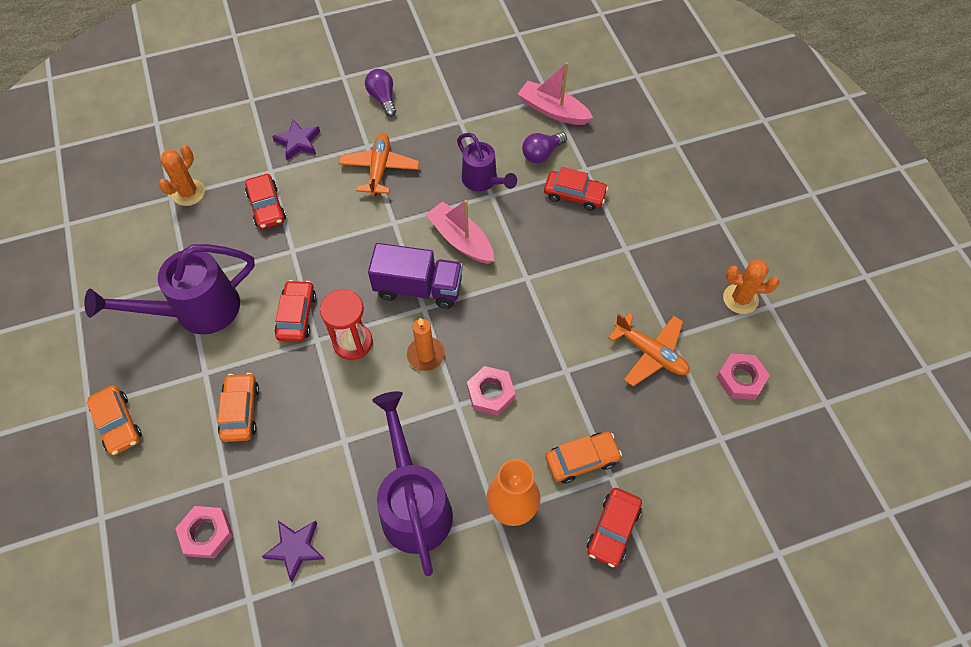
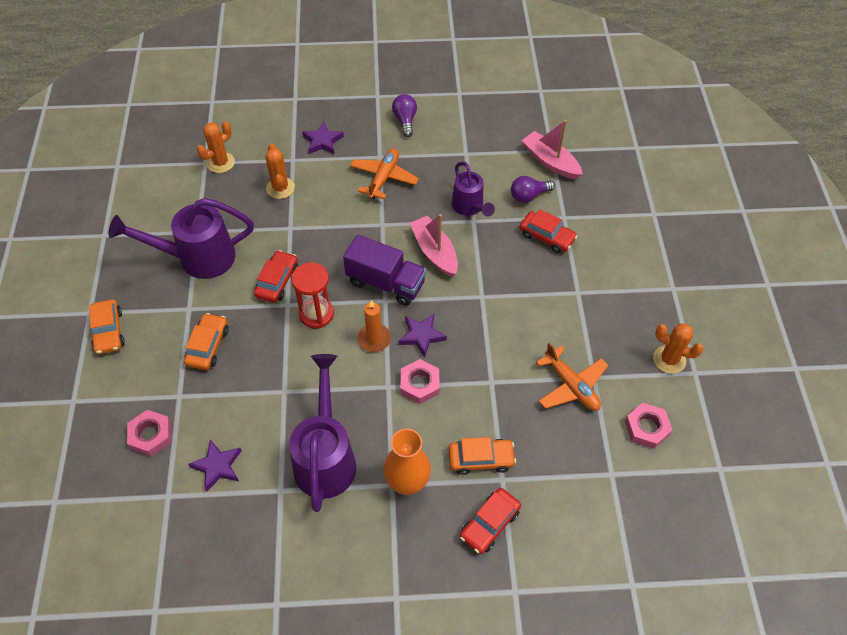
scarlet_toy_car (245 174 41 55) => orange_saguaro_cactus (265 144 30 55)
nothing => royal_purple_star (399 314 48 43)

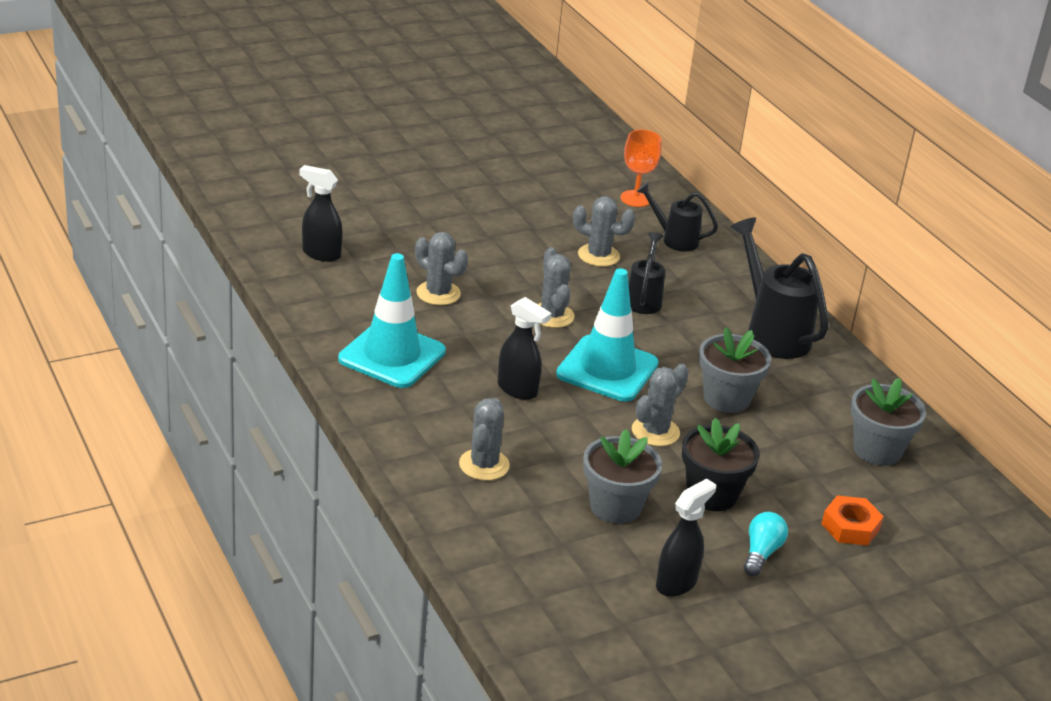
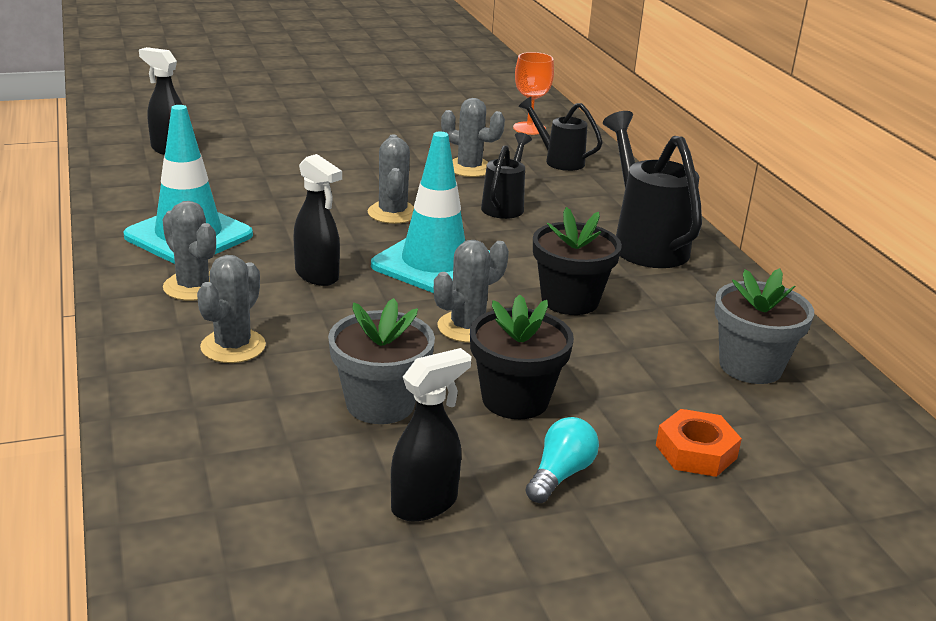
ash-grey_saguaro_cactus (415 232 53 73) => ash-grey_saguaro_cactus (162 201 54 100), moved
ash-grey_potted_plant (699 327 72 86) => jet-black_potted_plant (533 207 89 108)

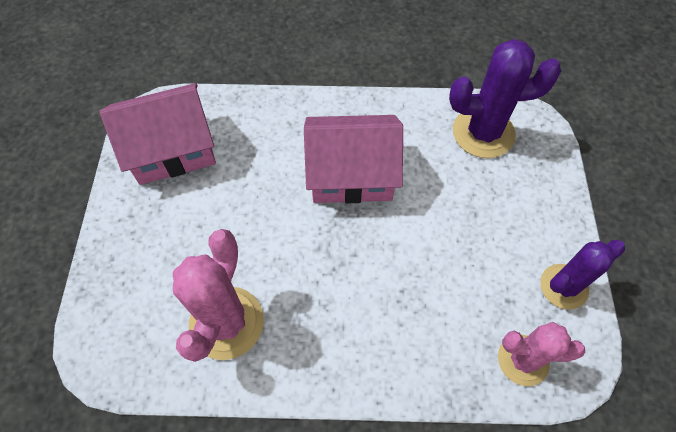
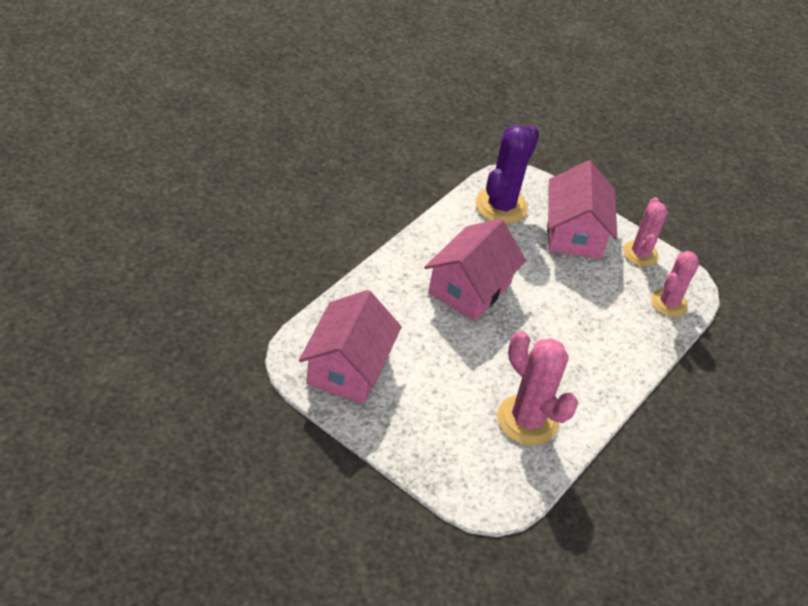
royal_purple_saguaro_cactus (540 240 85 70) => rosy_saguaro_cactus (623 197 45 69)
nothing => rosy_toy_house (547 161 70 98)

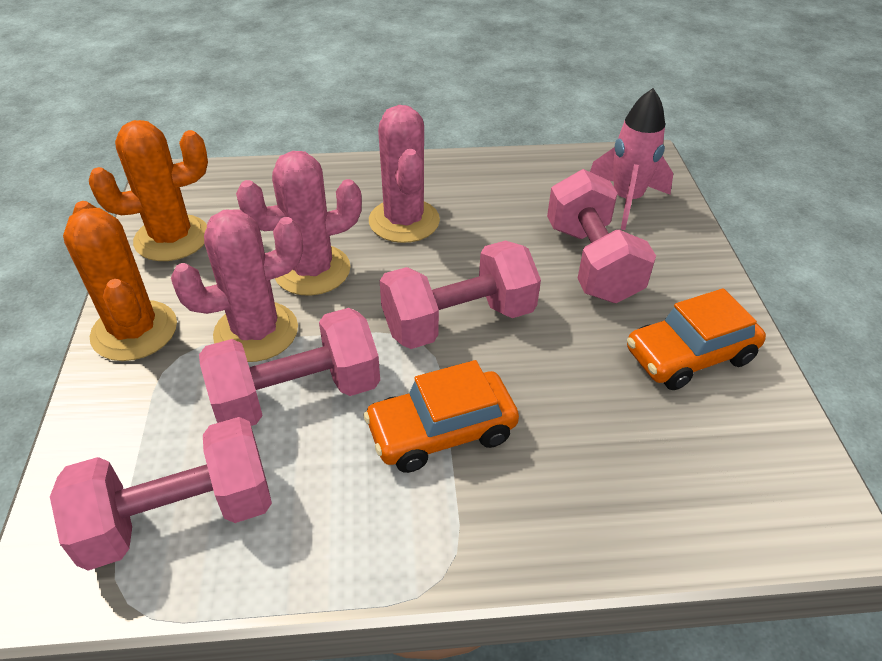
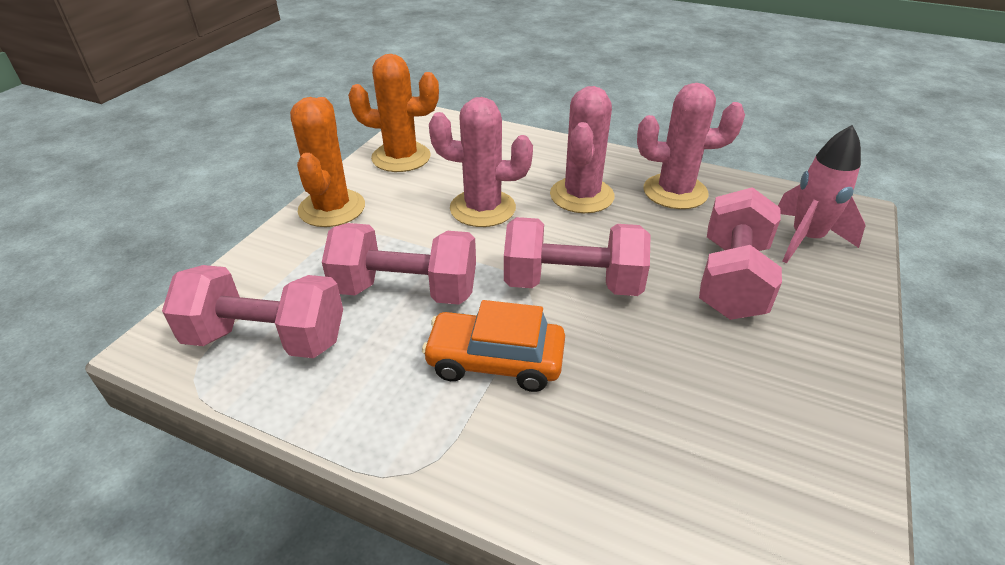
rosy_saguaro_cactus (171 209 132 153) => rosy_saguaro_cactus (637 83 108 126), moved
orange_toy_car (627 288 139 102) => nothing

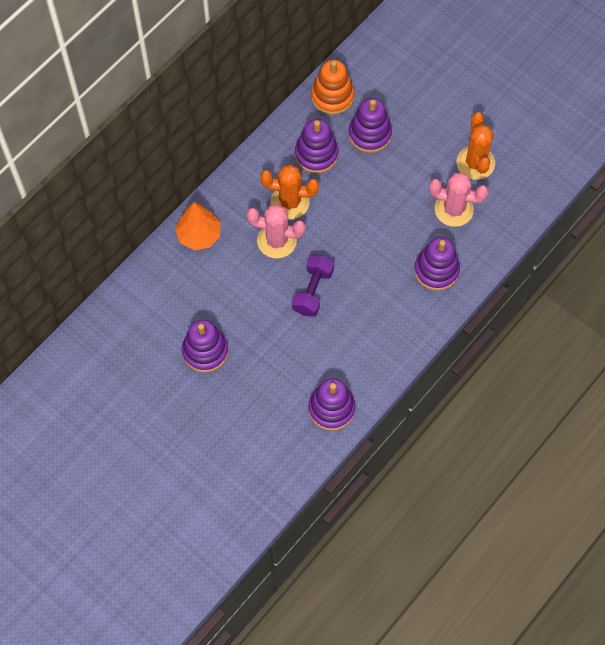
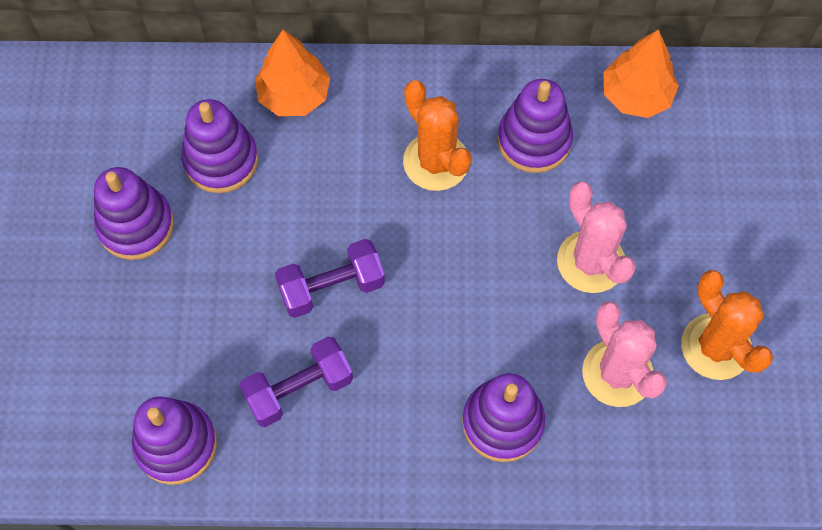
rosy_saguaro_cactus (247 204 59 54) => rosy_saguaro_cactus (557 182 79 111), moved
orange_ring_stacker (311 60 43 55) => orange_fir_tree (603 29 76 89)
royal_purple_ring_stacker (348 98 44 55) => royal_purple_ring_stacker (181 99 77 94), moved
orange_saguaro_cactus (457 112 38 68) => orange_saguaro_cactus (681 270 92 110), 75 degrees counterclockwise
nothing => royal_purple_dumbbell (239 336 114 91)

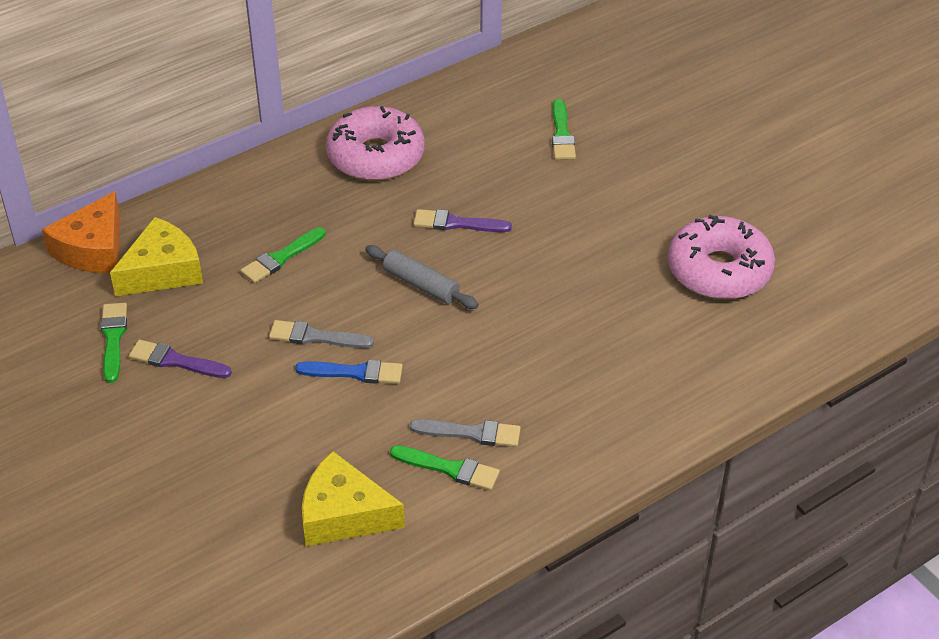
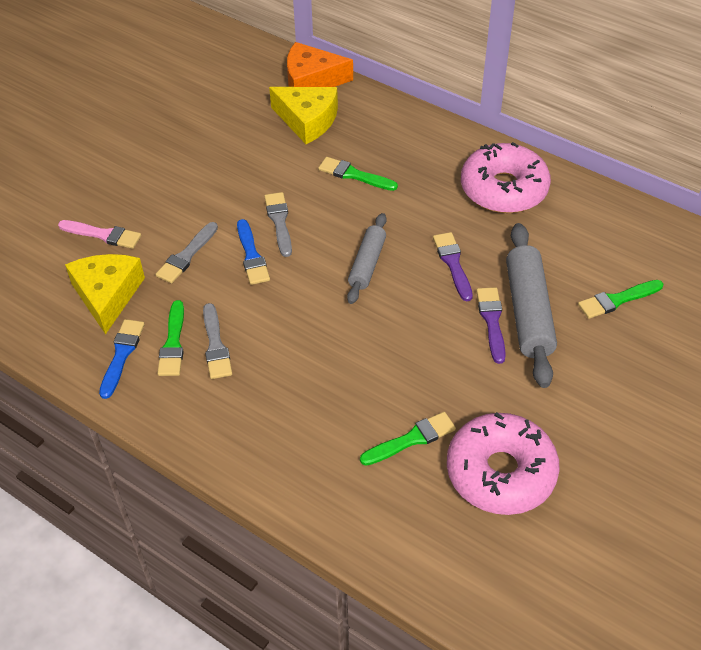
green_paintbrush (101 303 26 80) => green_paintbrush (360 412 96 54), moved
royal_purple_paintbrush (129 340 103 38) => royal_purple_paintbrush (476 287 30 77), moved
nothing => rosy_paintbrush (58 220 83 29)
nothing => cobalt_paintbrush (99 319 46 80)
nothing => ash-grey_paintbrush (155 222 63 61)
nothing => ash-grey_rolling_pin (506 223 51 165)

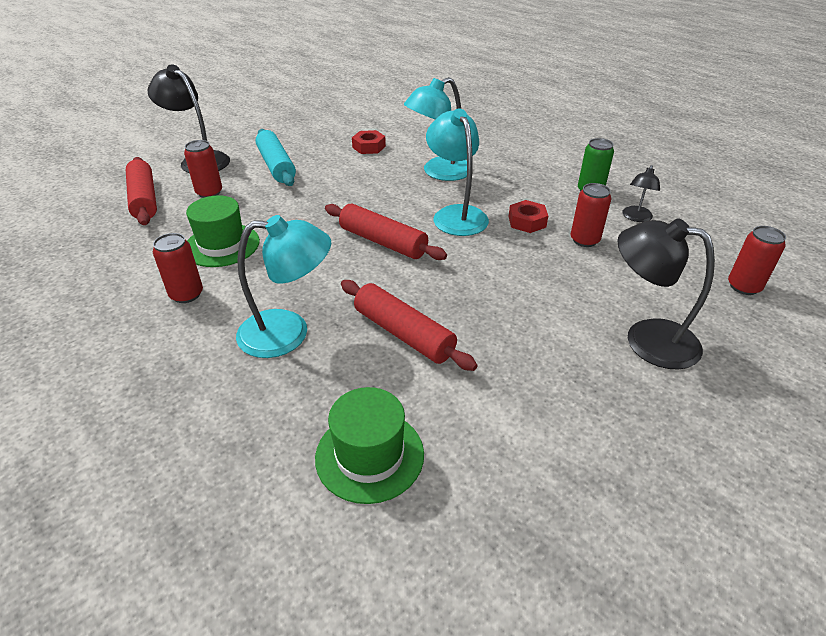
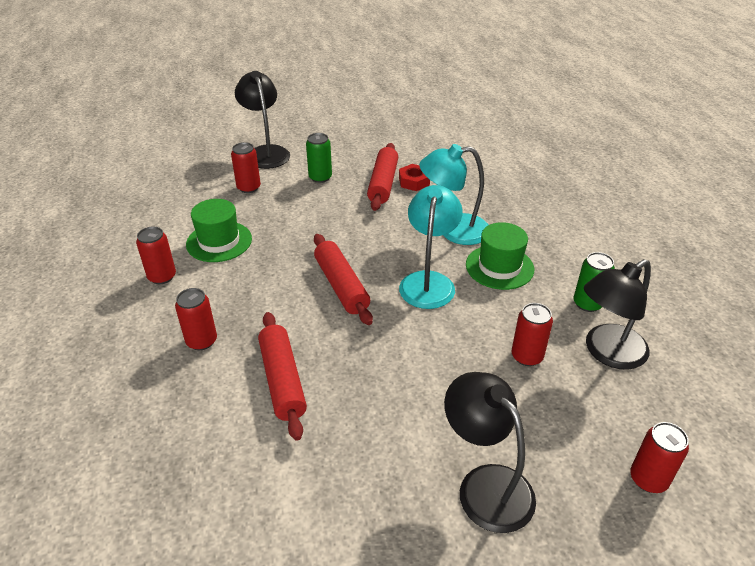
scarlet_rolling_pin (126 157 31 68) => scarlet_rolling_pin (367 143 31 68), moved
teal_lamp (236 215 95 143) => scarlet_can (175 288 42 62)
teal_rolling_pin (255 129 41 57) => green_can (306 133 26 50)
green_tall_hat (315 387 109 117) => green_tall_hat (466 222 68 68), moved
scarlet_nut (509 200 39 33) => nothing
jet-black_lamp (622 165 38 57) => jet-black_lamp (584 259 67 111), x1.86

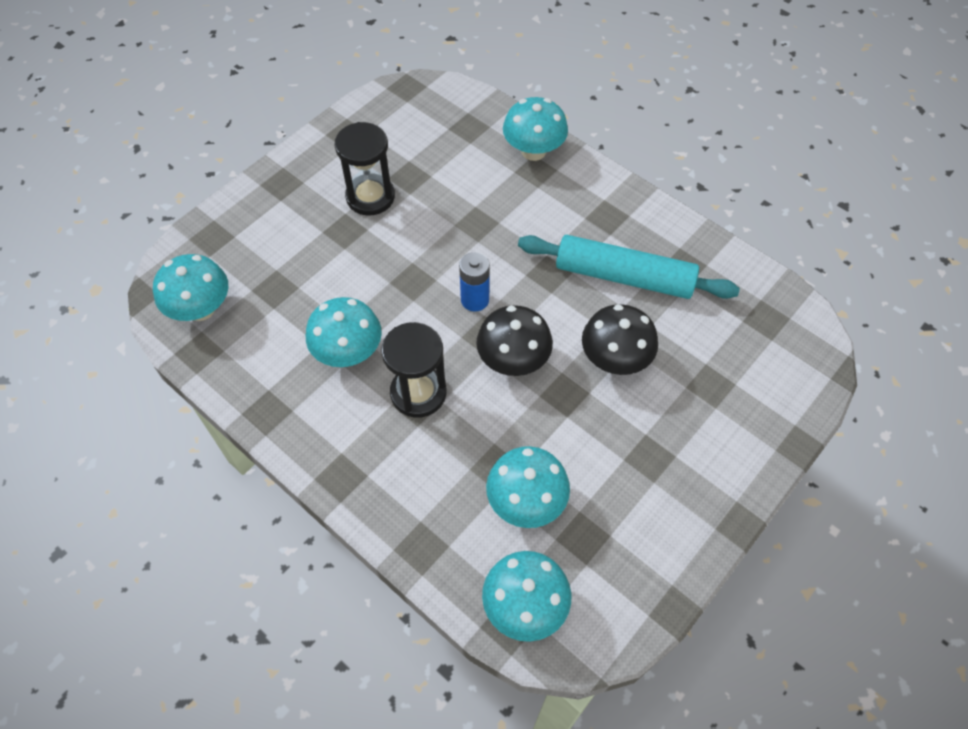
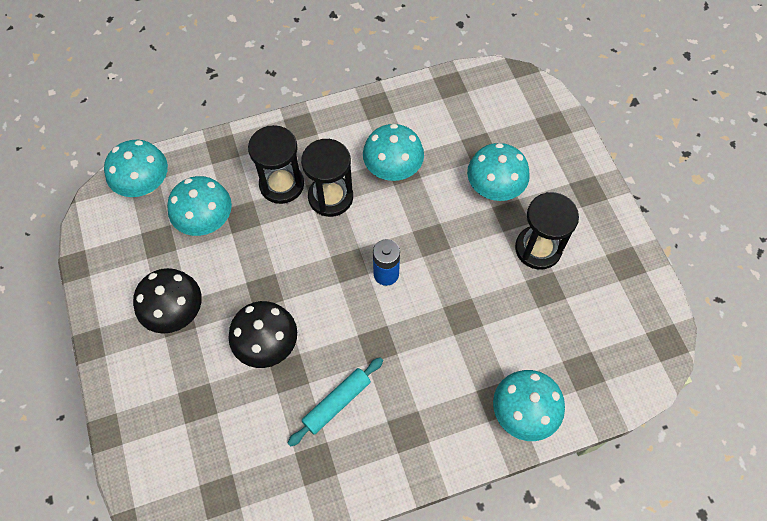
teal_toadstool (153 254 75 67) => teal_toadstool (467 143 63 58), moved
jet-black_toadstool (476 305 77 71) => jet-black_toadstool (133 268 69 65), moved
teal_rolling_pin (518 235 222 64) => teal_rolling_pin (288 357 95 90), x0.57
nothing => jet-black_sandglass (248 125 56 79)

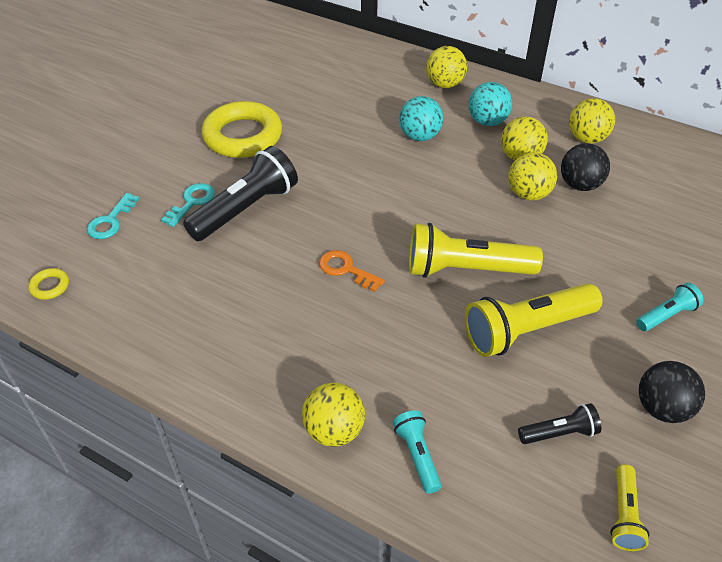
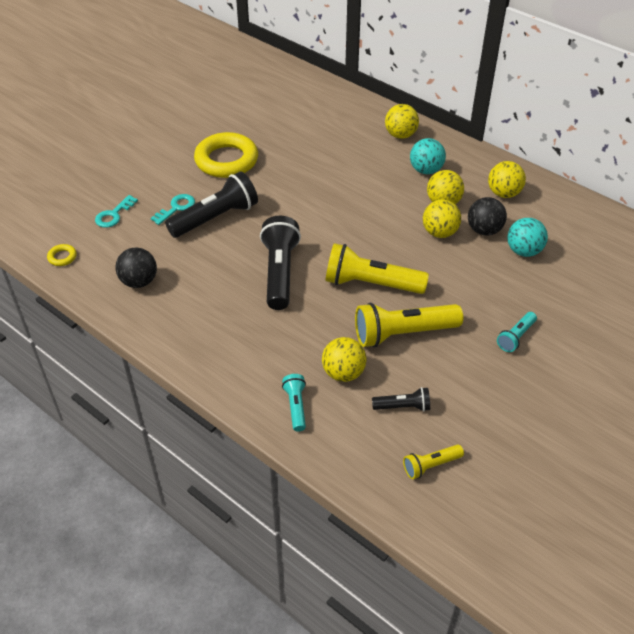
bright_yellow_play_ball (302 383 63 64) => bright_yellow_play_ball (322 337 45 45), moved
orange_latchkey (319 250 66 42) => jet-black_flashlight (260 216 41 94)
teal_play_ball (399 96 44 45) => teal_play_ball (507 218 41 39), moved
bright_yellow_flashlight (610 464 40 87) => bright_yellow_flashlight (403 445 61 34), 45 degrees clockwise
teal_flashlight (636 283 68 48) => teal_flashlight (497 312 40 40), 150 degrees clockwise
jet-black_play_ball (639 361 66 62) => jet-black_play_ball (115 247 42 41), moved

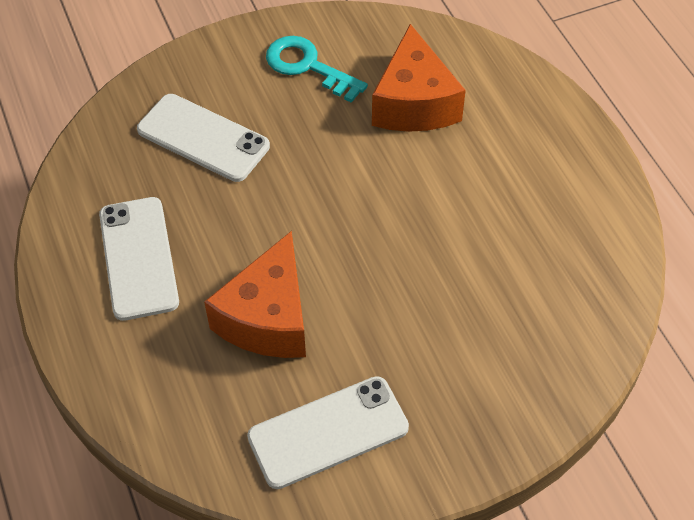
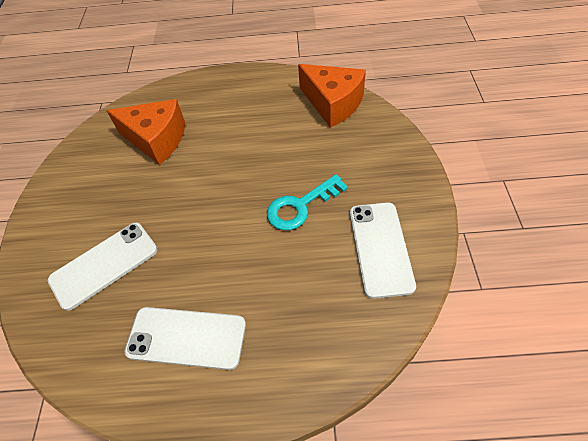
orange_piece_of_cheese (204 231 102 127) => orange_piece_of_cheese (298 64 68 64), moved
teal_latchkey (266 36 102 67) => teal_latchkey (267 174 81 56), moved

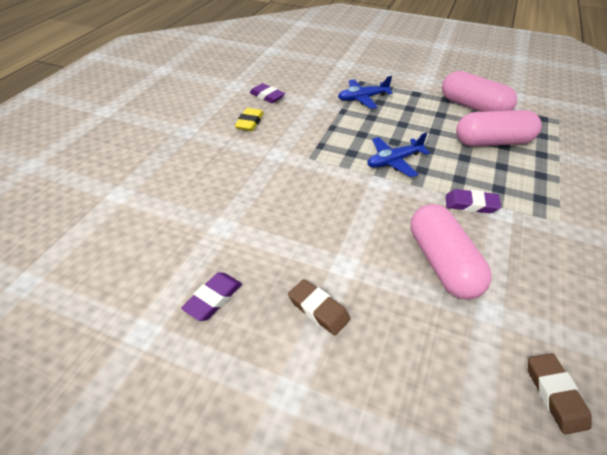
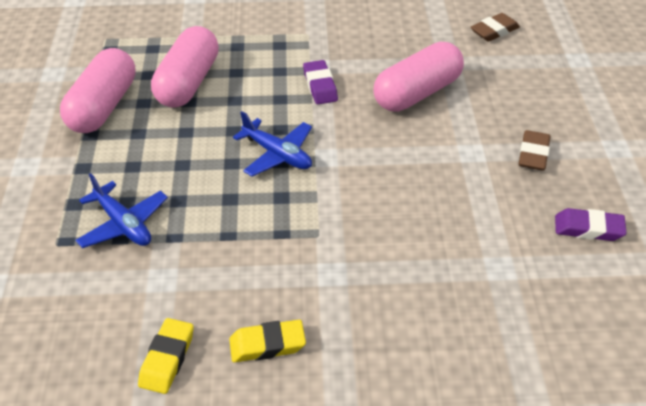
royal_purple_gum_eraser (250 83 35 20) => bright_yellow_gum_eraser (138 318 56 76)
rosy_pill_shape (456 110 86 37) => rosy_pill_shape (151 26 68 82), 45 degrees clockwise

